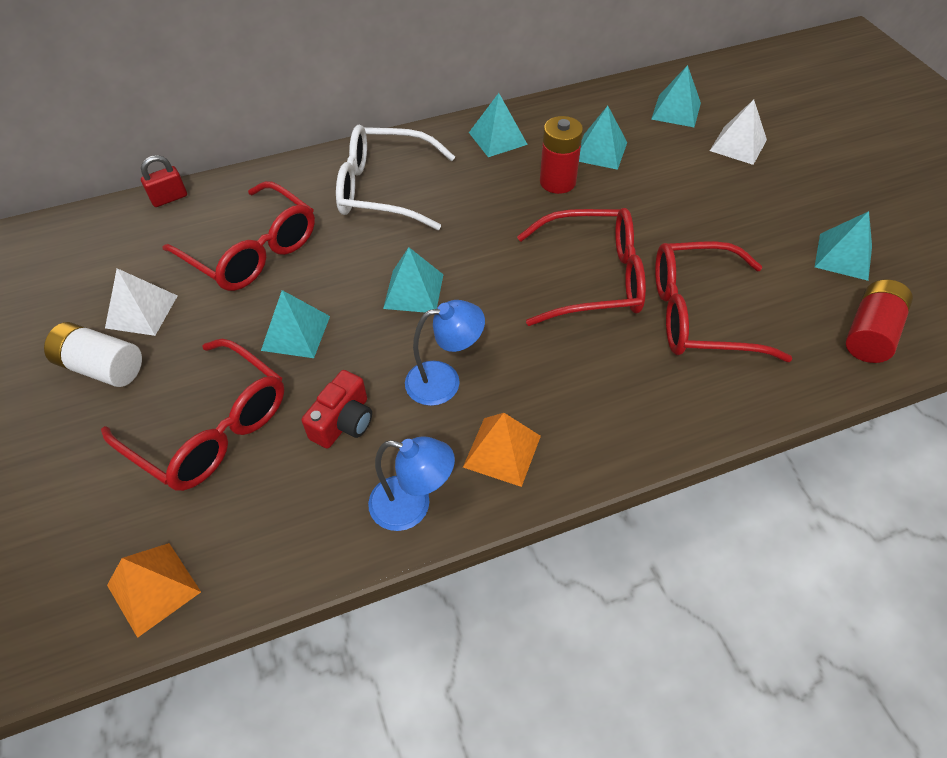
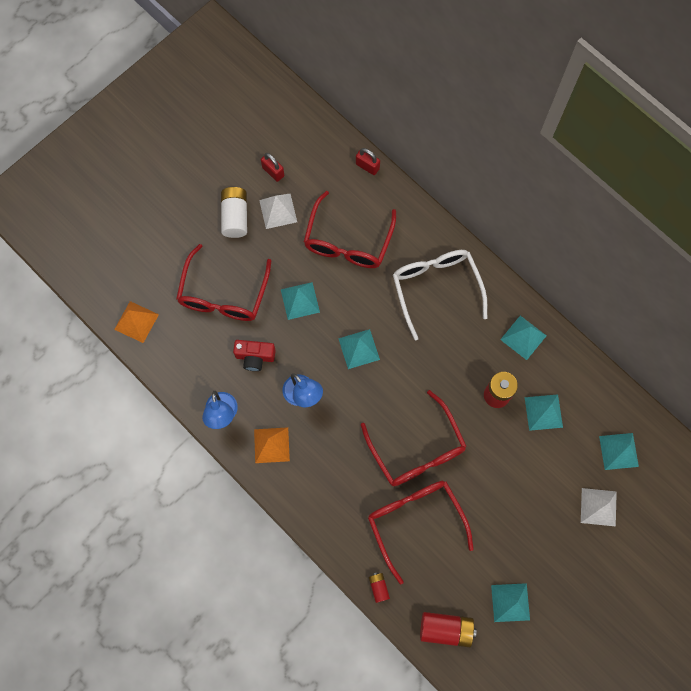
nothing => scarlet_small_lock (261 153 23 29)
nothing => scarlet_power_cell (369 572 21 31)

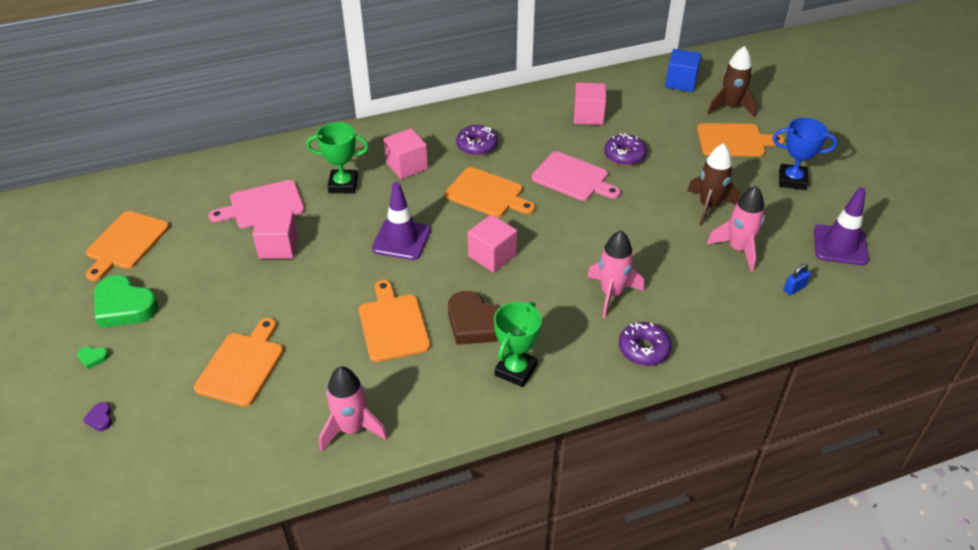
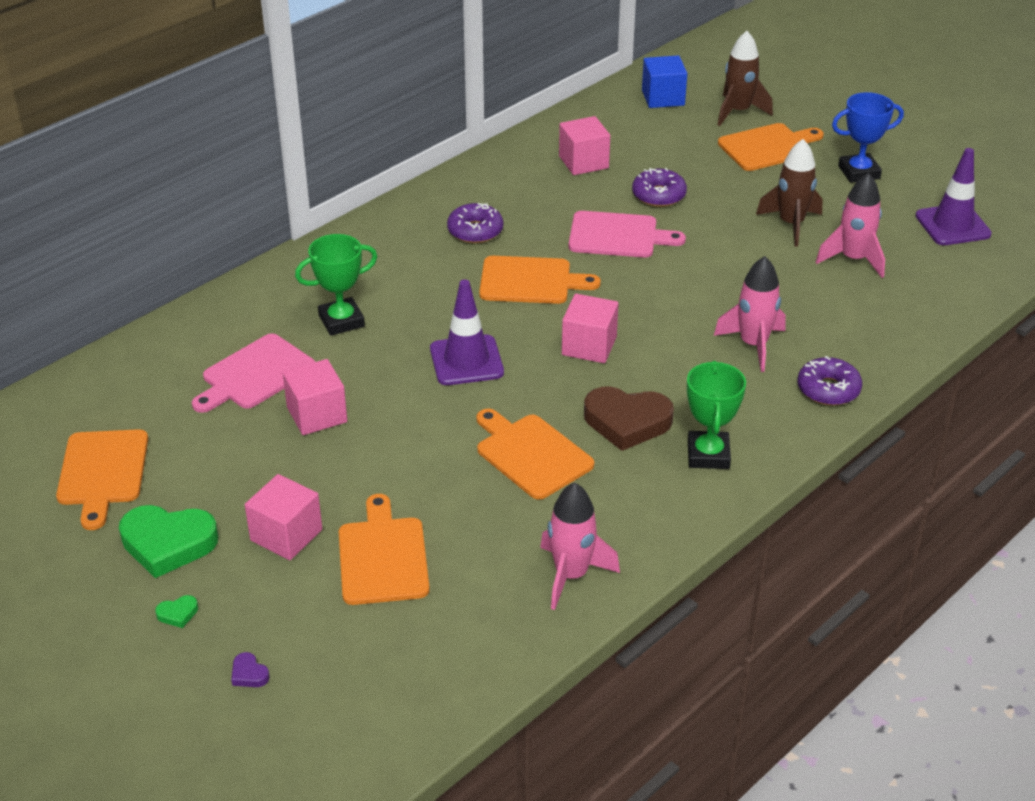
rosy_solid_cube (384 128 44 51) => rosy_solid_cube (245 474 77 86), moved
cobalt_small_lock (784 264 27 31) => nothing

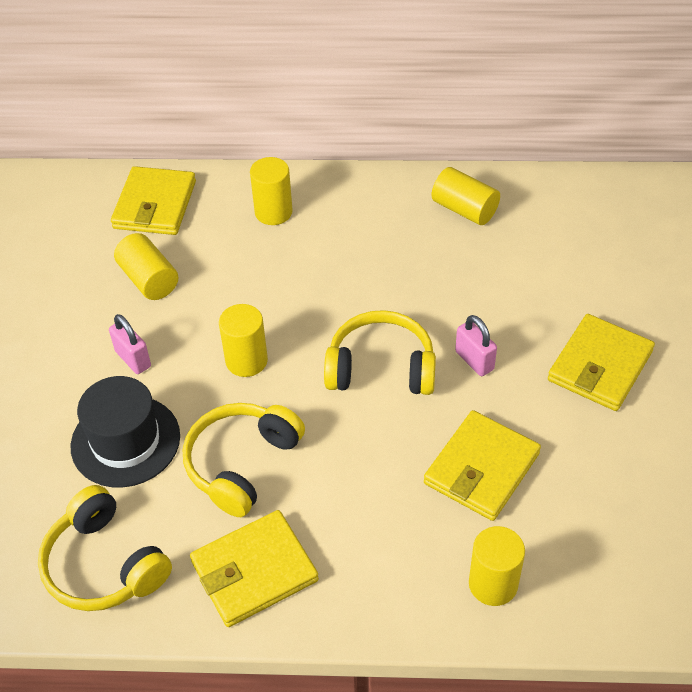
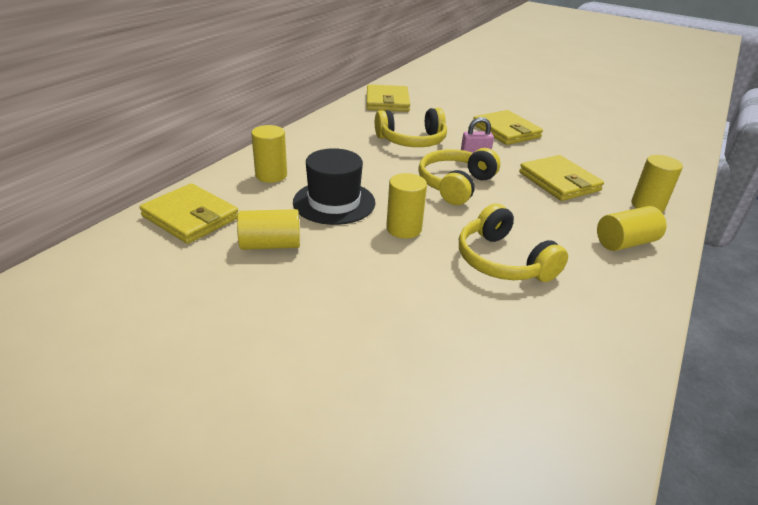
bright_yellow_headphones (38 485 134 126) => bright_yellow_headphones (375 108 72 39), moved
jet-black_tall_hat (71 376 109 111) => jet-black_tall_hat (293 148 82 77), moved
rosy_small_lock (109 314 42 60) => nothing
bright_yellow_card_wallet (190 510 129 117) => bright_yellow_card_wallet (367 84 43 28), moved
bright_yellow_cylinder (431 167 69 58) => bright_yellow_cylinder (597 206 69 45), moved

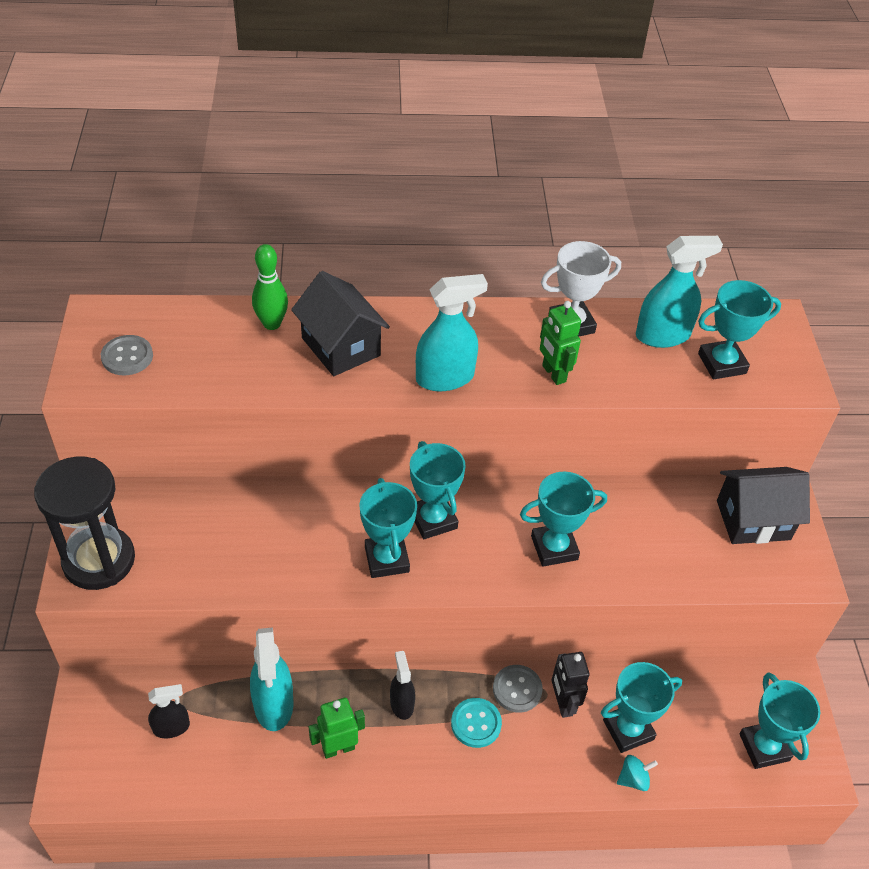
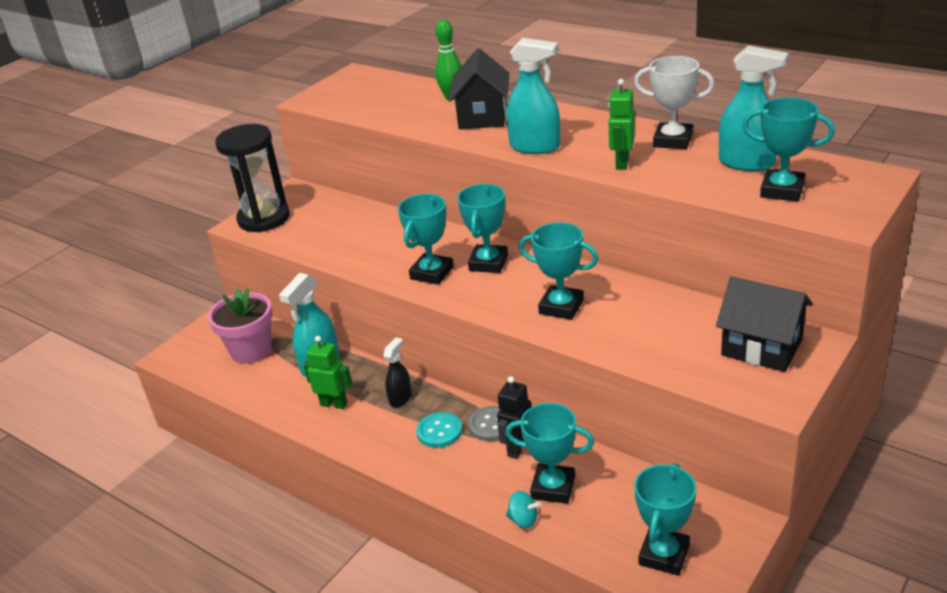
ash-grey_shirt_button (101 335 52 40) => nothing
jet-black_spray_bottle (148 684 42 54) => rosy_potted_plant (208 288 65 76)

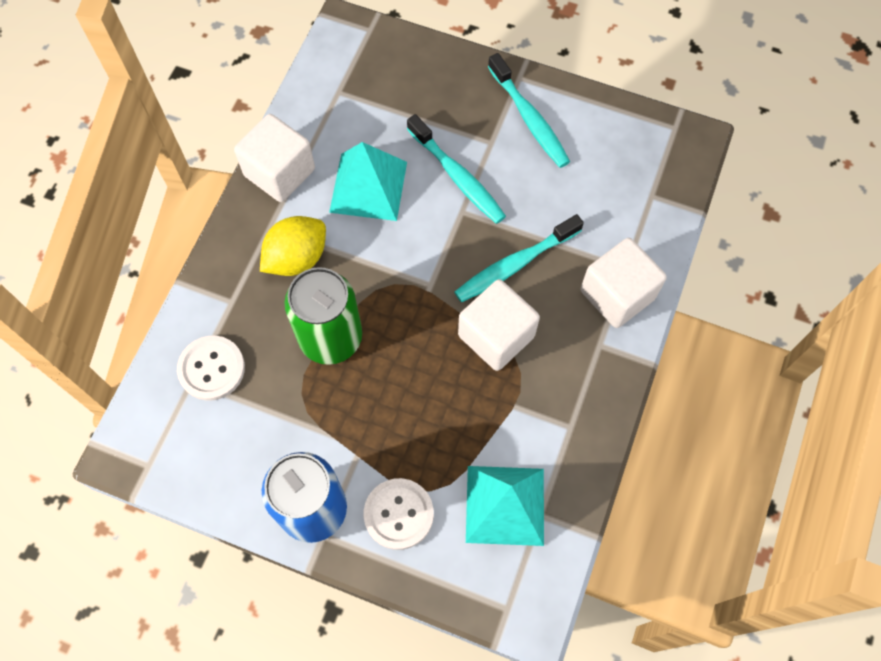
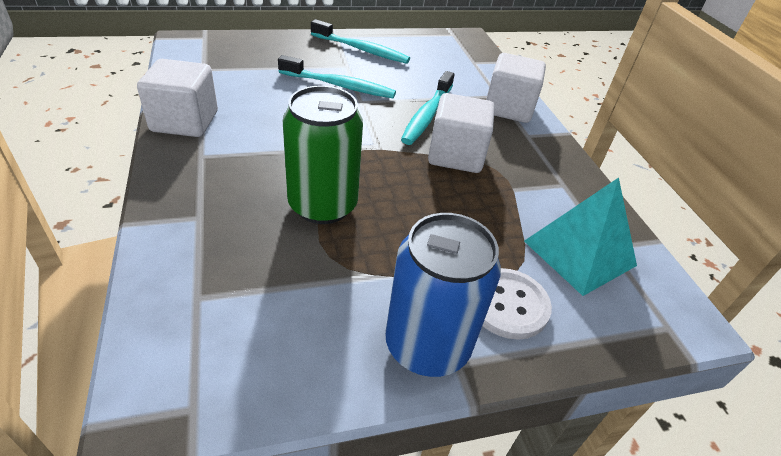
pure_white_shirt_button (177 335 68 66) => nothing
bright_yellow_lemon (260 216 66 60) => nothing
teal_solid_pyramid (329 142 78 79) => nothing

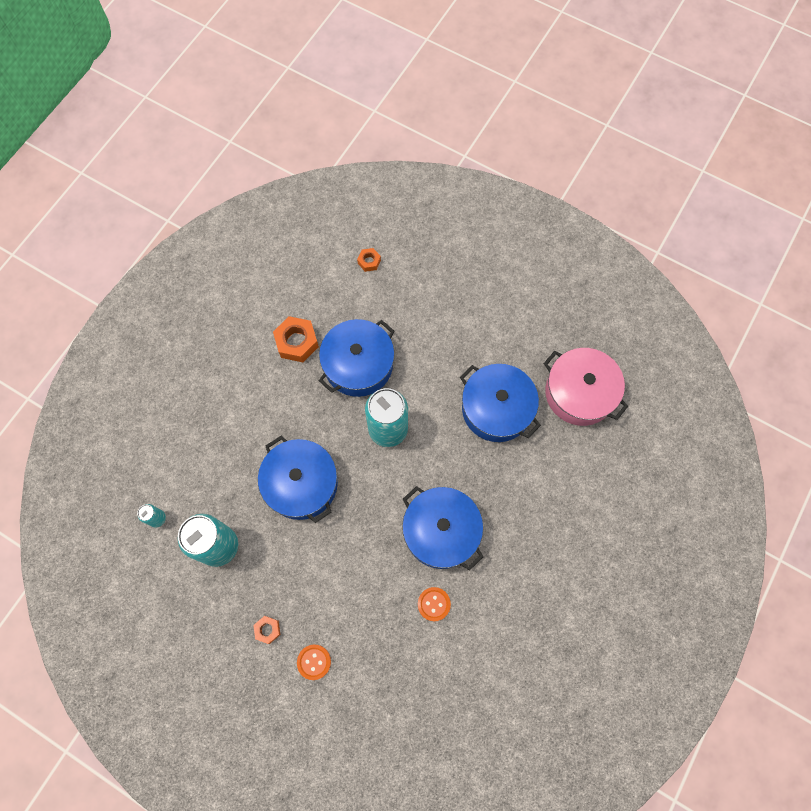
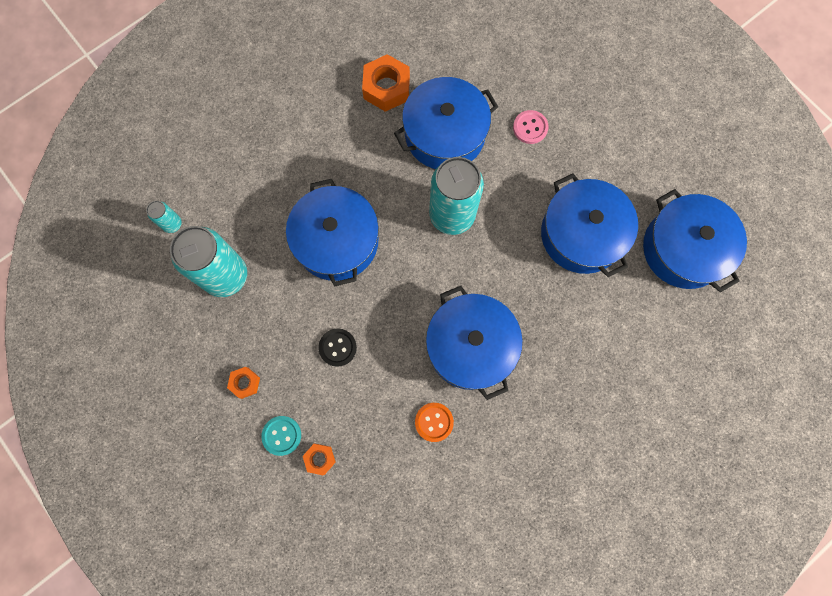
orange_shirt_button (297 645 34 35) => teal_shirt_button (261 416 40 40)
orange_nut (357 248 24 24) => orange_nut (303 444 33 31), moved
rosy_pot (544 348 84 78) => cobalt_pot (643 189 104 103)
nothing => jet-black_shirt_button (318 329 39 38)
nothing => rosy_shirt_button (513 110 36 34)

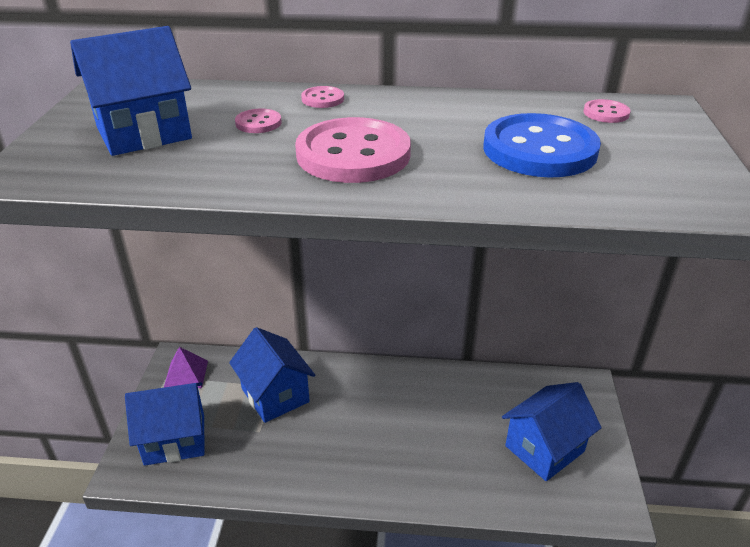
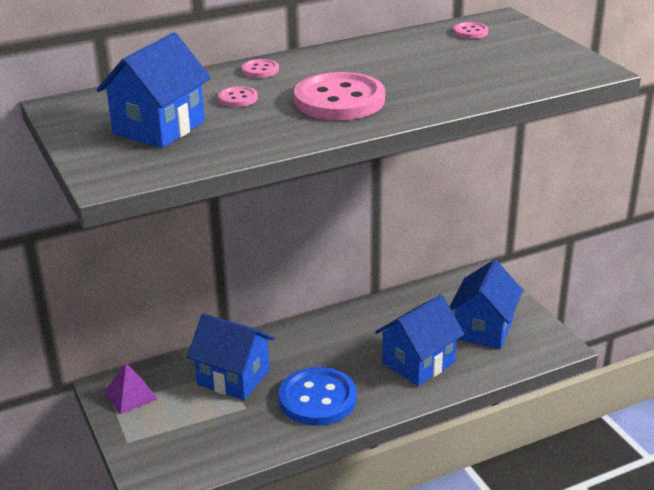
cobalt_toy_house (125 382 80 84) => cobalt_toy_house (375 295 89 91), moved
cobalt_shirt_button (483 113 118 65) => cobalt_shirt_button (278 367 79 59), moved

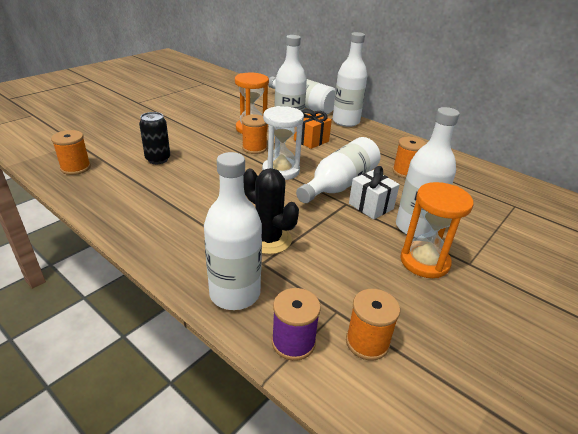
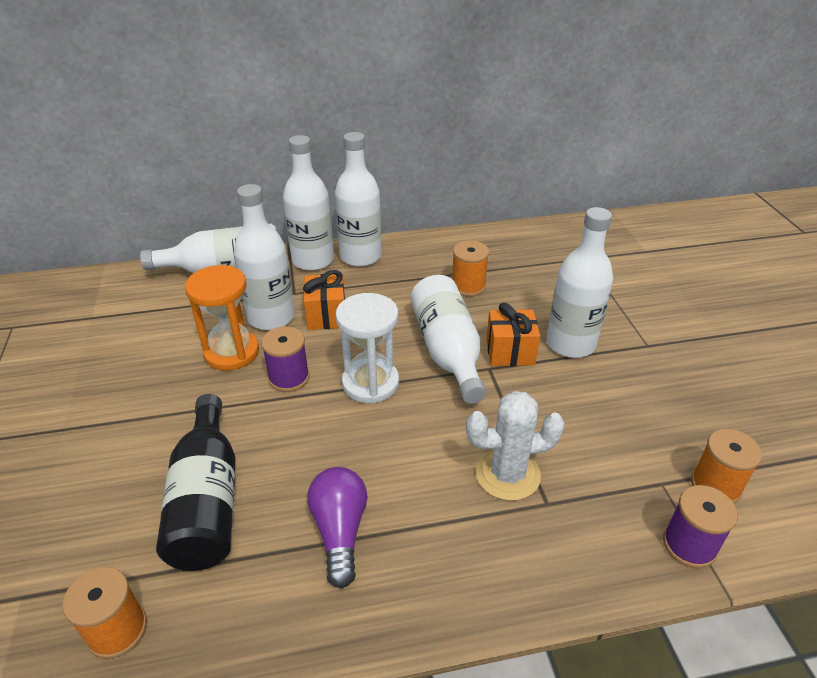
jet-black_can (139 112 31 52) => jet-black_bottle (156 394 80 177)
pure_white_bottle (204 152 58 158) => pure_white_bottle (334 132 48 135), moved
orange_spool (242 114 25 40) => royal_purple_spool (261 326 49 66)
jet-black_saguaro_cactus (243 168 56 86) => pure_white_saguaro_cactus (466 391 99 110)
pure_white_present (349 166 51 54) => orange_present (486 303 54 63)
orange_sandglass (400 182 74 96) => nothing
nothing => royal_purple_bulb (307 467 60 121)

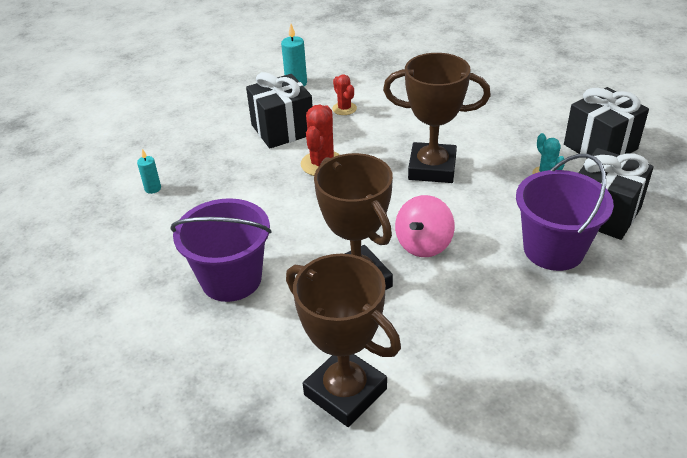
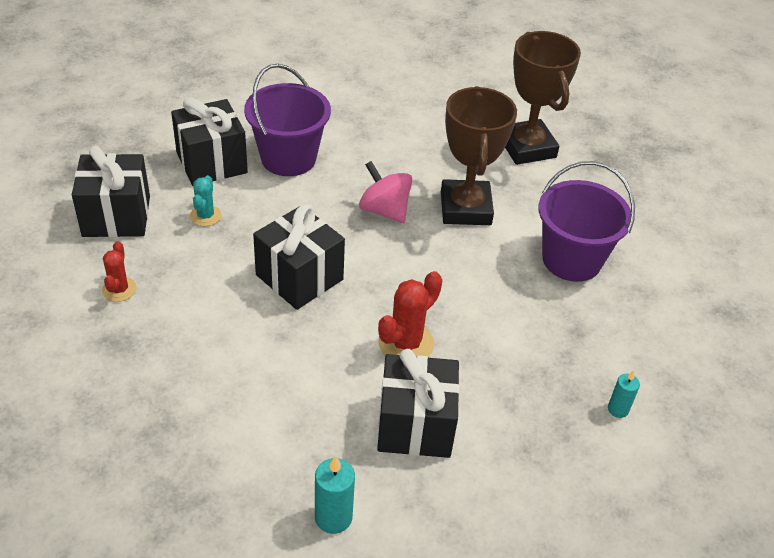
scarlet_saguaro_cactus (332 74 25 41) => scarlet_saguaro_cactus (102 241 35 61), moved
brown_prize_cup (383 53 107 130) => jet-black_present (253 204 92 106)
rosy_whirligig (395 195 60 62) => rosy_whirligig (359 161 53 62), 105 degrees counterclockwise

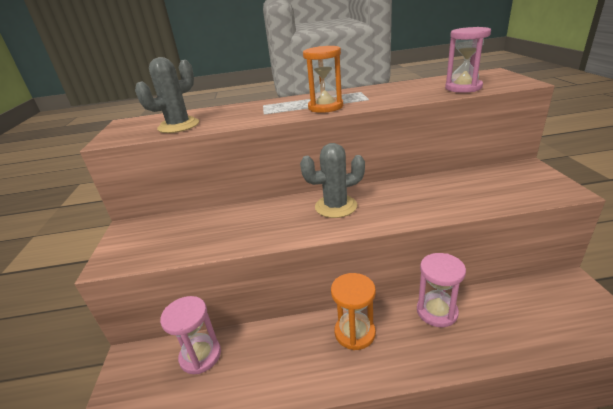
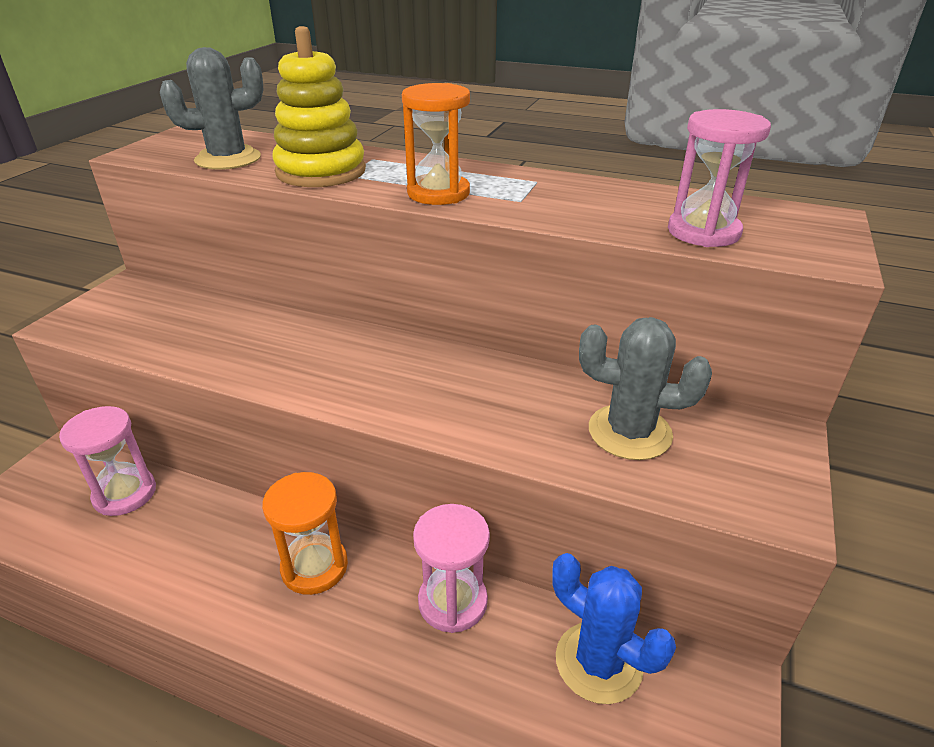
ash-grey_saguaro_cactus (300 143 65 75) => ash-grey_saguaro_cactus (579 317 133 143), moved
nothing => bright_yellow_ring_stacker (272 26 94 161)
nothing => cobalt_saguaro_cactus (552 553 124 151)

